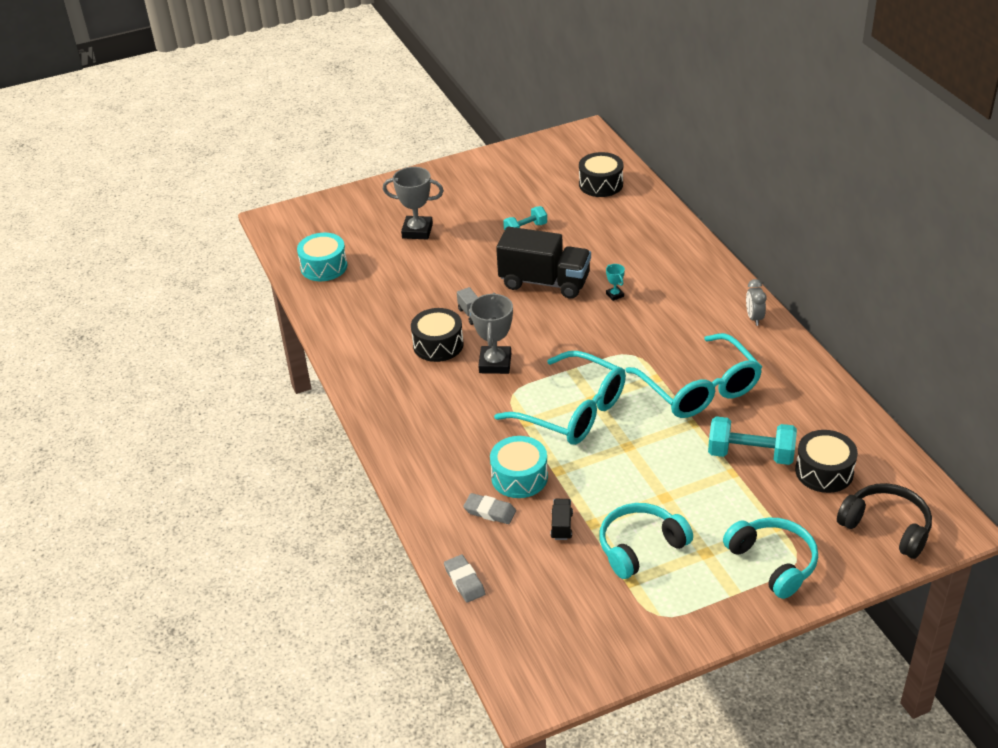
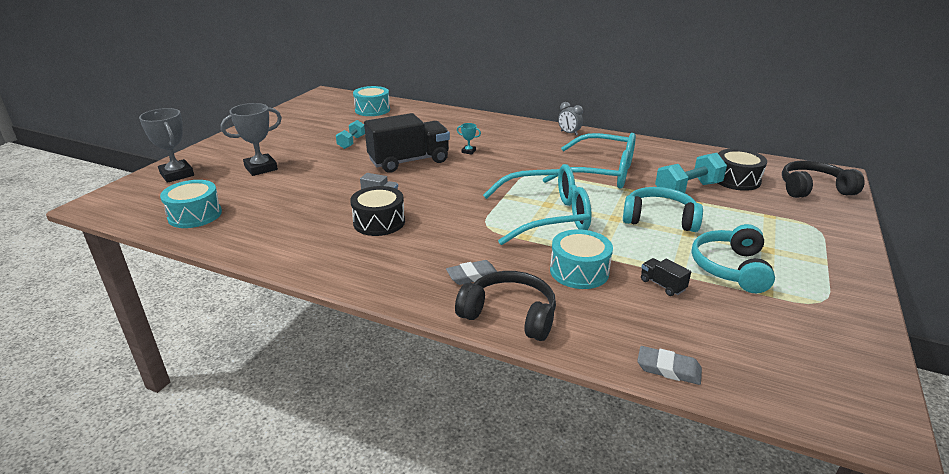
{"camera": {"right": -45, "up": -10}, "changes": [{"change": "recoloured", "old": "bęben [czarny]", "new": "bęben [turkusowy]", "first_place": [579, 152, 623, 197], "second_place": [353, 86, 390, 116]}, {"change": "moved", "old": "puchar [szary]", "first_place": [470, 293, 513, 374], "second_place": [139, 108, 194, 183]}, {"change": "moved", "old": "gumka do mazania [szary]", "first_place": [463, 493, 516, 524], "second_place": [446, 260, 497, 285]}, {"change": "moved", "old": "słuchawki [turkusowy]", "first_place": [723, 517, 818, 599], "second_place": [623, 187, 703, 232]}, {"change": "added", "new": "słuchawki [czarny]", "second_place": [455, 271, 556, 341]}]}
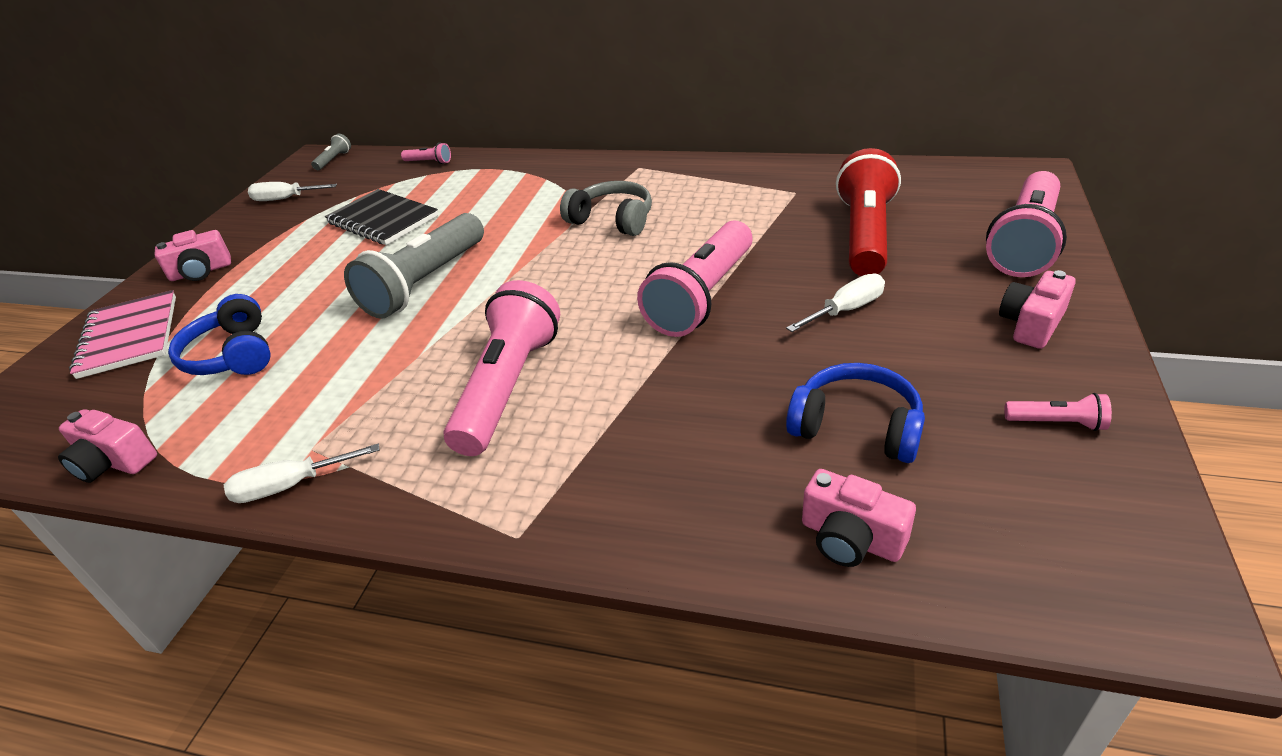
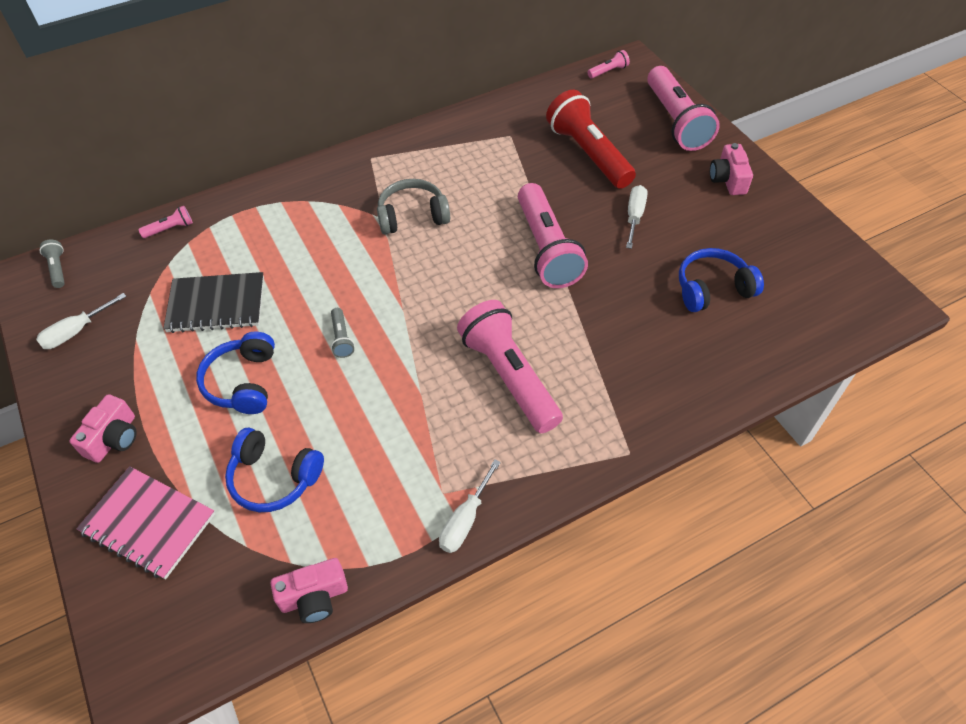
{"camera": {"right": -45, "up": 15}, "changes": [{"change": "resized", "old": "latarka [szary]", "first_place": [344, 213, 484, 319], "second_place": [331, 308, 355, 358], "factor": 0.42}, {"change": "moved", "old": "latarka [różowy]", "first_place": [1004, 393, 1112, 431], "second_place": [587, 50, 630, 79]}, {"change": "removed", "old": "aparat fotograficzny [różowy]", "first_place": [802, 469, 916, 567]}, {"change": "added", "new": "słuchawki [niebieski]", "second_place": [196, 332, 275, 414]}]}
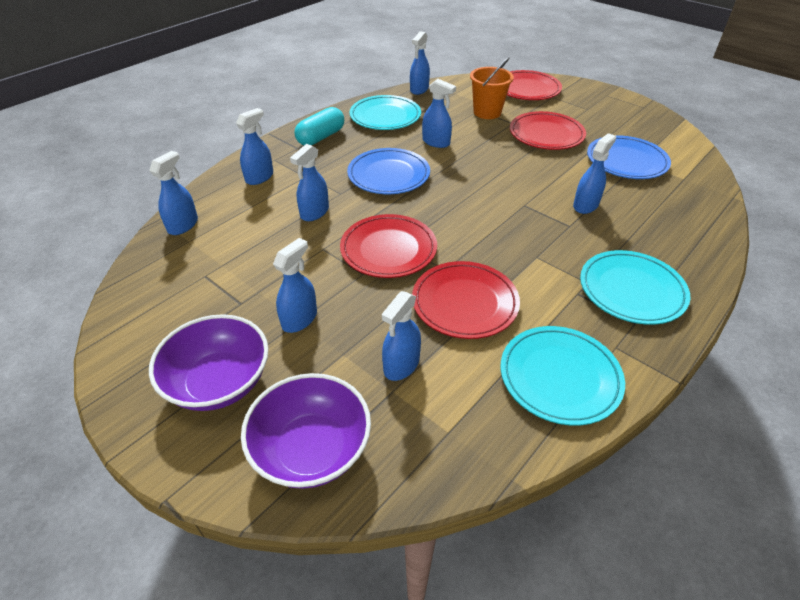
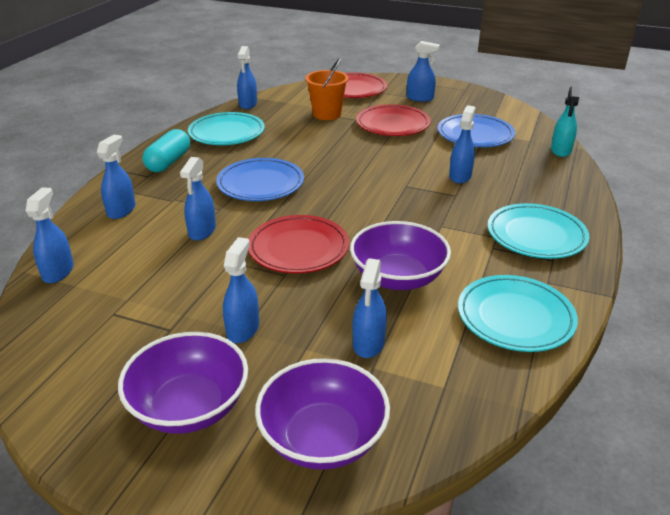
{"camera": {"right": -20, "up": -10}, "changes": [{"change": "moved", "old": "spryskiwacz [niebieski]", "first_place": [422, 79, 456, 148], "second_place": [407, 41, 440, 102]}, {"change": "replaced", "old": "talerz [czerwony]", "new": "miska [fioletowy]", "first_place": [412, 261, 520, 339], "second_place": [350, 221, 451, 290]}, {"change": "added", "new": "spryskiwacz [turkusowy]", "second_place": [551, 86, 579, 157]}]}
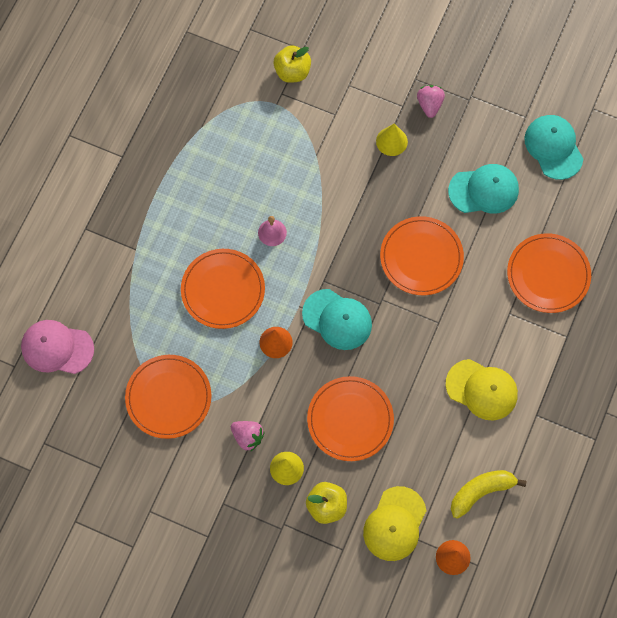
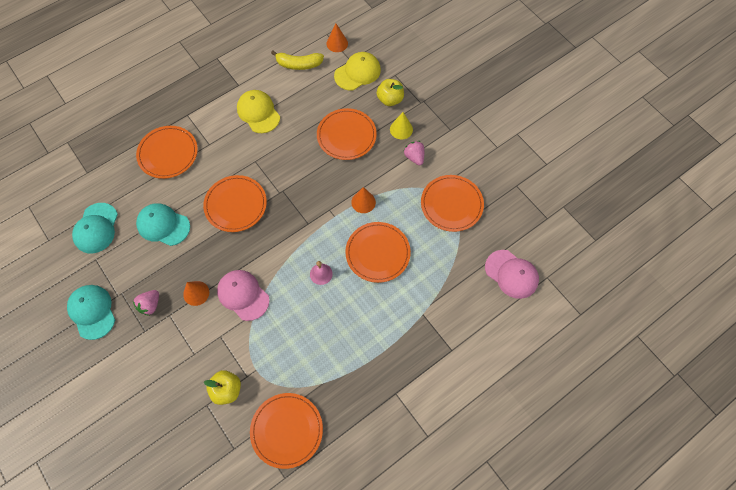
{"camera": {"right": -150, "up": -5}, "changes": [{"change": "recoloured", "old": "stożek [żółty]", "new": "stożek [pomarańczowy]", "first_place": [376, 124, 408, 156], "second_place": [183, 281, 209, 306]}, {"change": "moved", "old": "czapka [turkusowy]", "first_place": [302, 289, 372, 350], "second_place": [67, 285, 115, 340]}, {"change": "added", "new": "czapka [różowy]", "second_place": [217, 270, 270, 321]}, {"change": "added", "new": "talerz [pomarańczowy]", "second_place": [250, 393, 323, 469]}]}
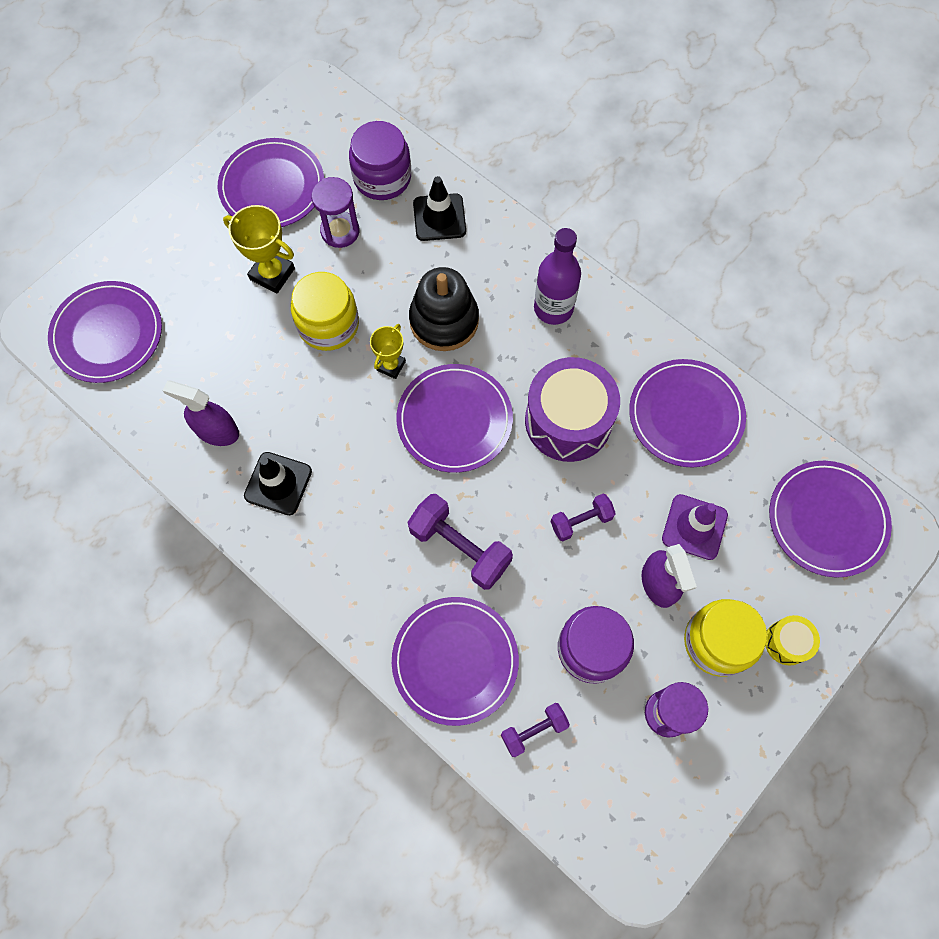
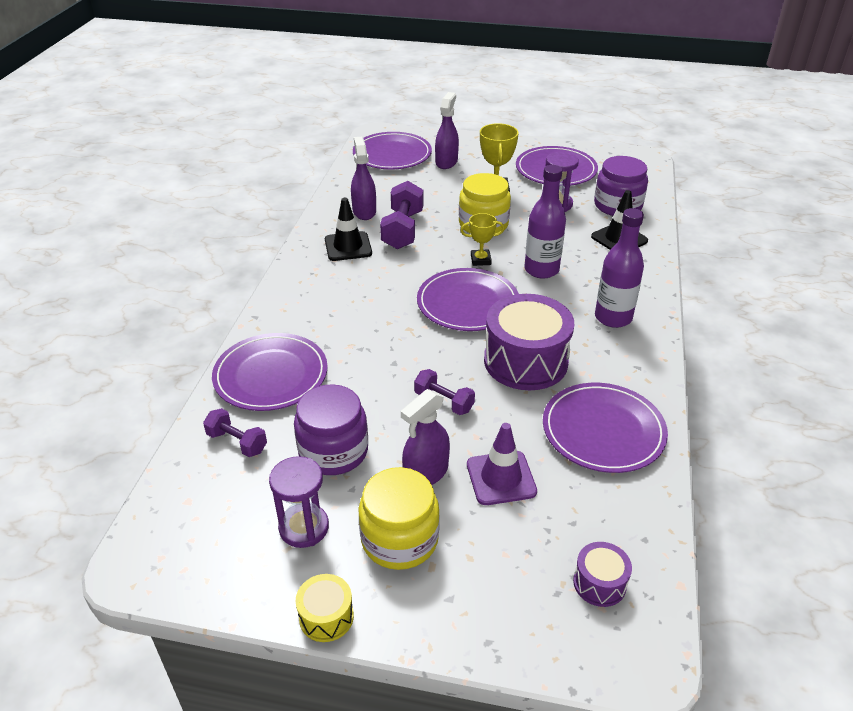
{"camera": {"right": 60, "up": -30}, "changes": [{"change": "replaced", "old": "zabawka nakładanka [czarny]", "new": "butelka [fioletowy]", "first_place": [409, 267, 479, 351], "second_place": [525, 165, 566, 279]}, {"change": "replaced", "old": "talerz [fioletowy]", "new": "bęben [fioletowy]", "first_place": [769, 461, 892, 578], "second_place": [573, 542, 632, 607]}, {"change": "moved", "old": "hantel [fioletowy]", "first_place": [408, 494, 513, 590], "second_place": [380, 181, 423, 249]}, {"change": "moved", "old": "bęben [żółty]", "first_place": [765, 615, 820, 666], "second_place": [296, 574, 354, 642]}, {"change": "added", "new": "spryskiwacz [fioletowy]", "second_place": [435, 92, 459, 169]}]}
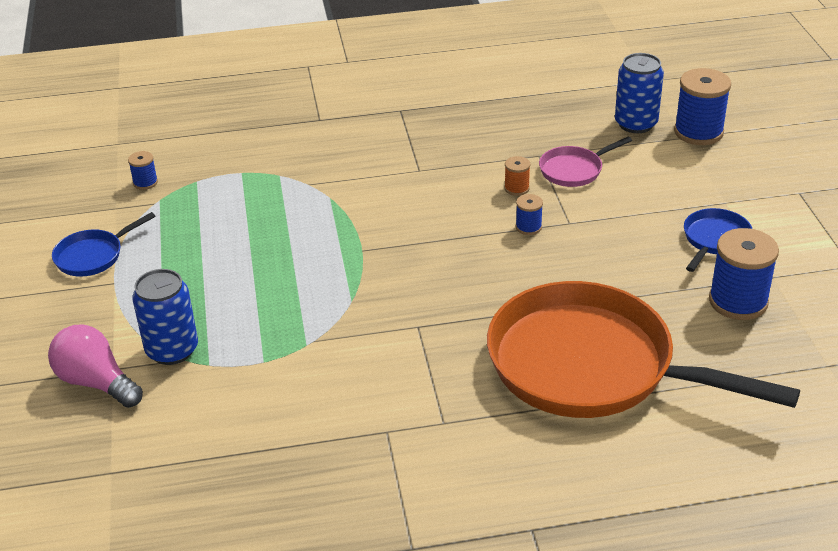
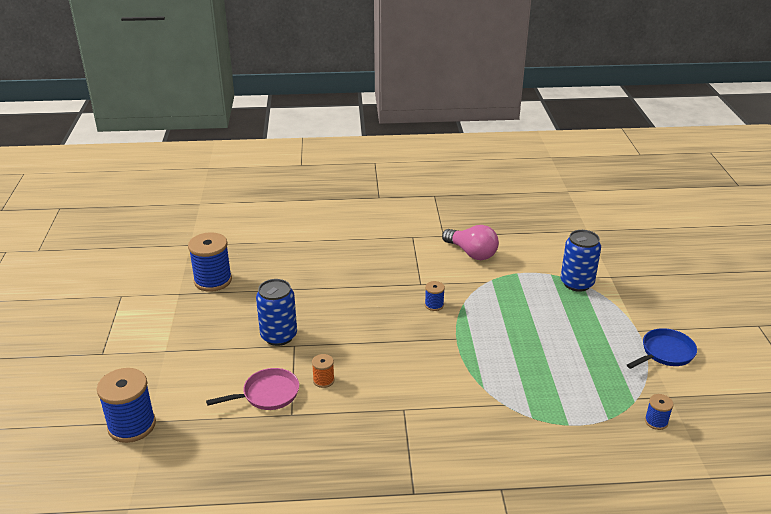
{"camera": {"right": -175, "up": -5}, "changes": [{"change": "moved", "old": "puszka [niebieski]", "first_place": [615, 53, 664, 133], "second_place": [256, 279, 297, 346]}, {"change": "moved", "old": "szpulka [niebieski]", "first_place": [516, 194, 543, 235], "second_place": [425, 281, 445, 311]}, {"change": "removed", "old": "patelnia [niebieski]", "first_place": [684, 208, 752, 272]}, {"change": "removed", "old": "patelnia [pomarańczowy]", "first_place": [487, 281, 800, 418]}, {"change": "moved", "old": "żarówka [różowy]", "first_place": [48, 325, 143, 408], "second_place": [442, 225, 499, 260]}]}
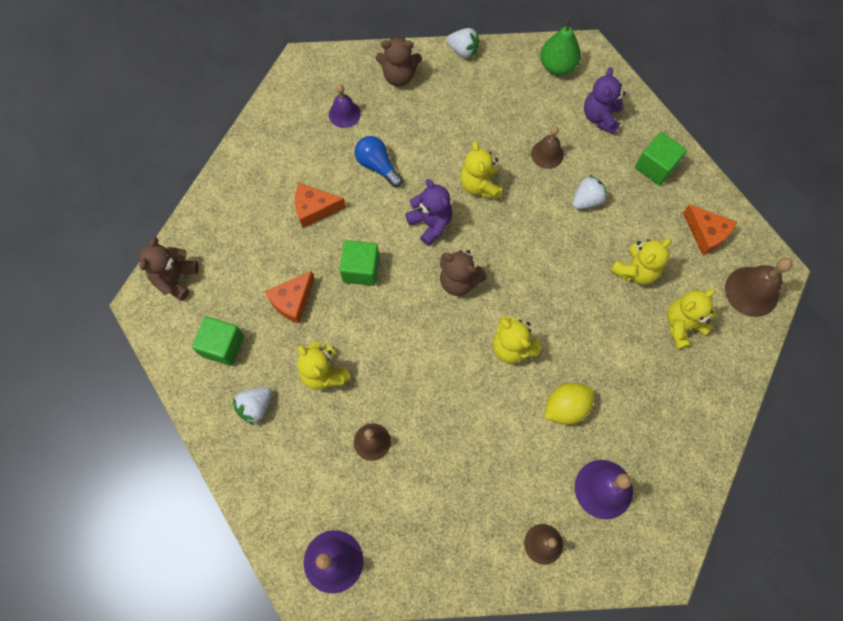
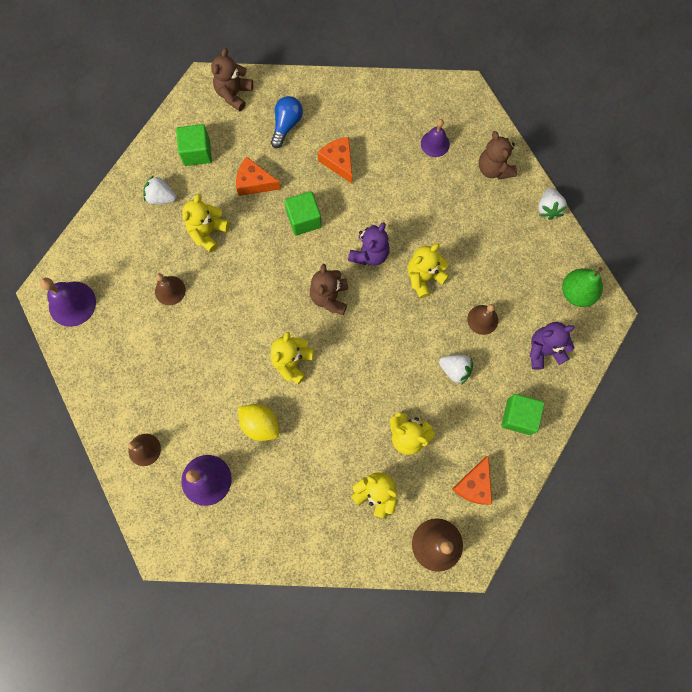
{"camera": {"right": 65, "up": 5}, "changes": [{"change": "moved", "old": "żarówka [niebieski]", "first_place": [355, 136, 403, 187], "second_place": [271, 96, 303, 148]}, {"change": "turned", "old": "miś [brązowy]", "first_place": [139, 236, 199, 301], "second_place": [211, 48, 253, 111], "degrees": -60}]}
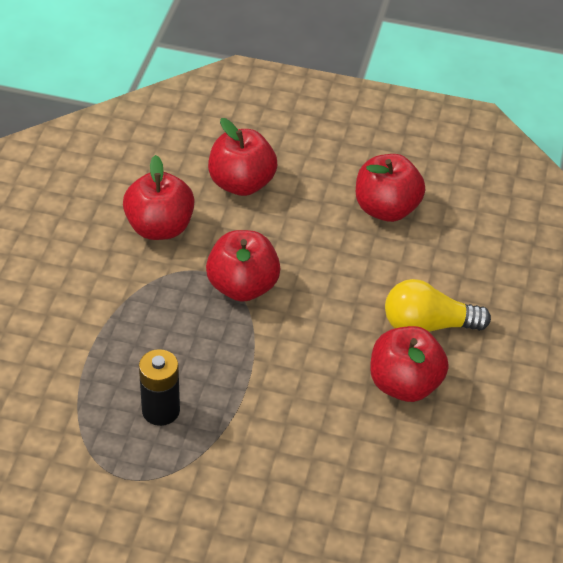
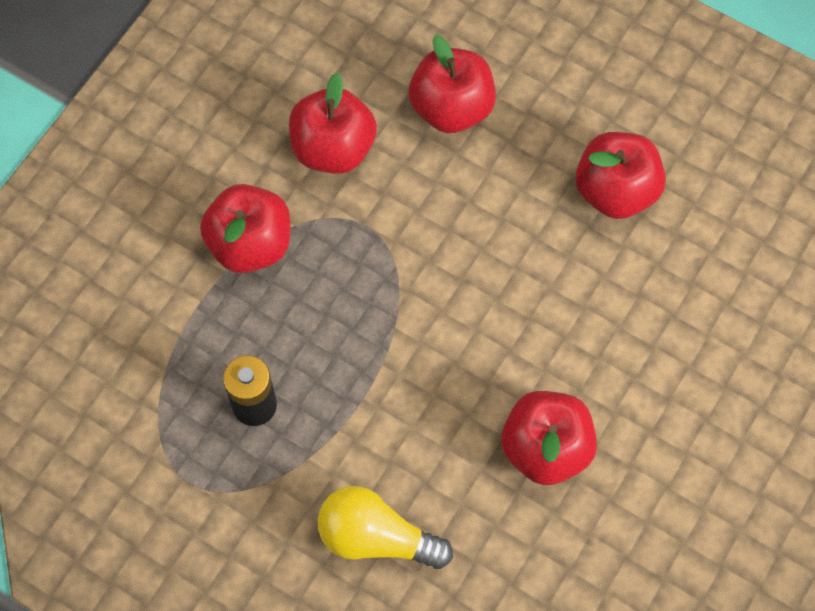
{"camera": {"right": 20, "up": 20}, "changes": [{"change": "moved", "old": "jabłko [czerwony]", "first_place": [206, 230, 280, 302], "second_place": [200, 184, 290, 273]}, {"change": "moved", "old": "żarówka [żółty]", "first_place": [385, 279, 491, 332], "second_place": [318, 486, 453, 569]}]}
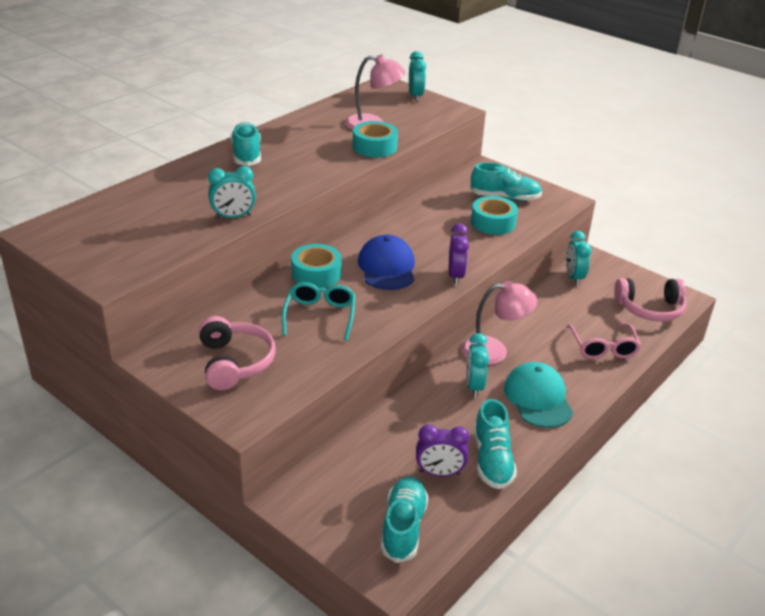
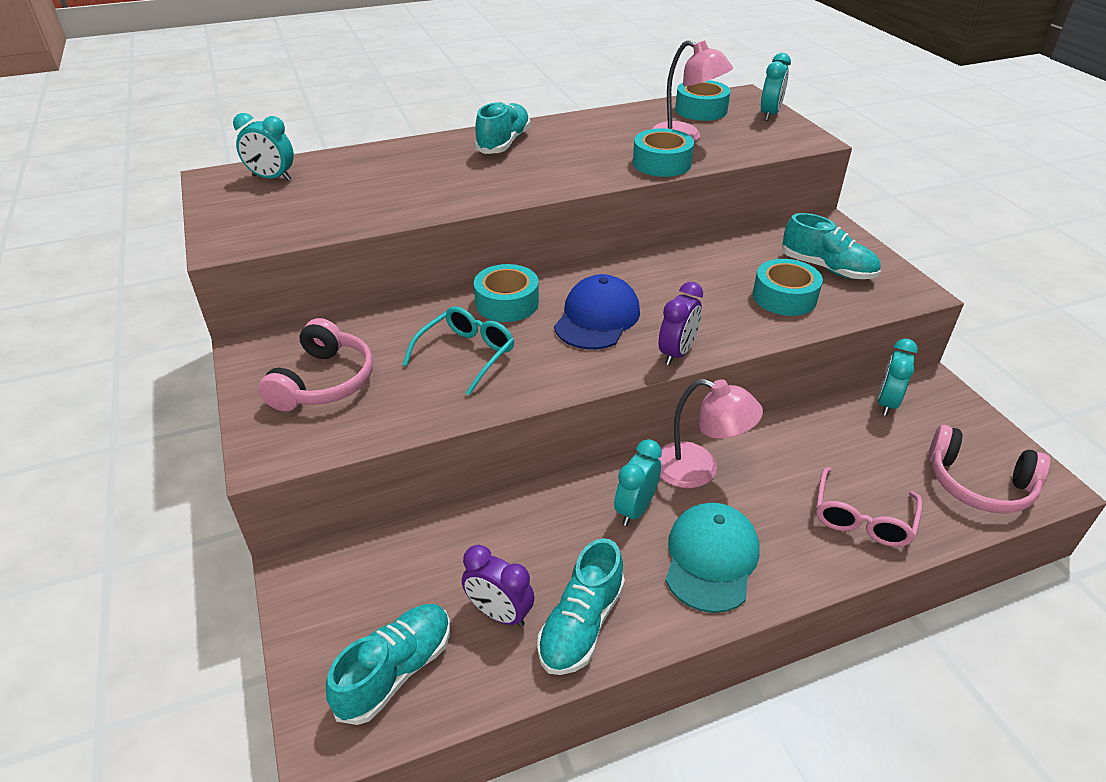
{"camera": {"right": 30, "up": 5}, "changes": [{"change": "moved", "old": "budzik [turkusowy]", "first_place": [208, 166, 256, 219], "second_place": [233, 113, 294, 181]}, {"change": "added", "new": "taśma klejąca [turkusowy]", "second_place": [675, 80, 731, 121]}]}
